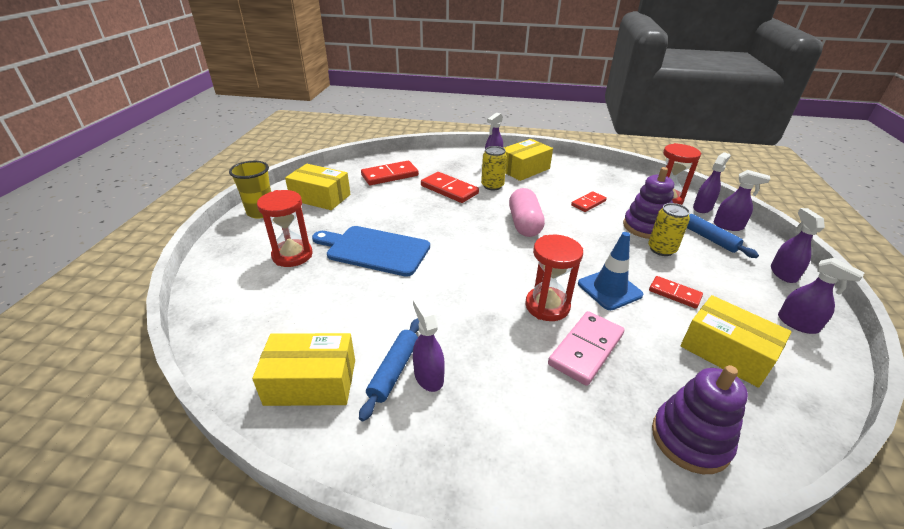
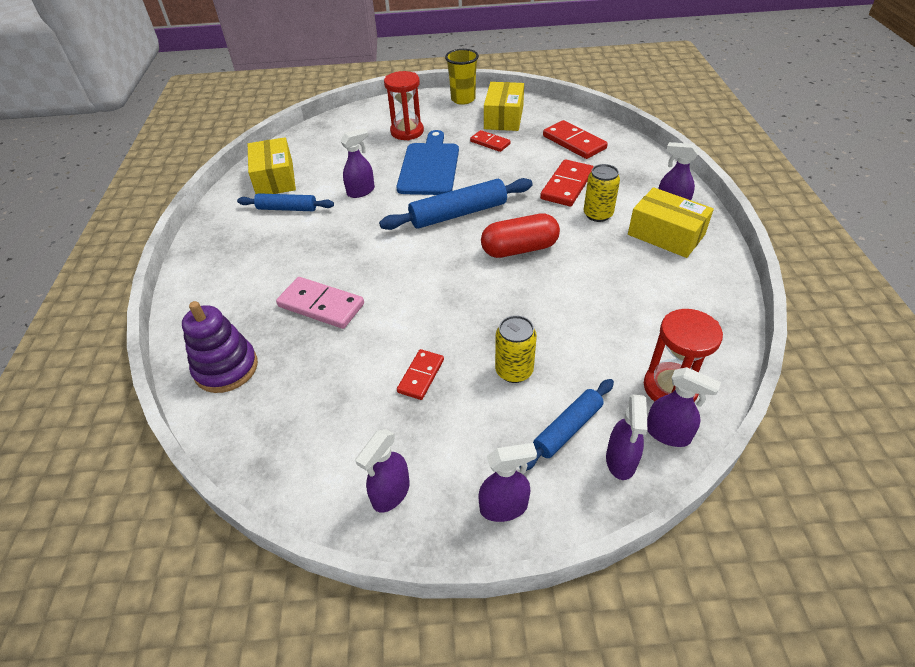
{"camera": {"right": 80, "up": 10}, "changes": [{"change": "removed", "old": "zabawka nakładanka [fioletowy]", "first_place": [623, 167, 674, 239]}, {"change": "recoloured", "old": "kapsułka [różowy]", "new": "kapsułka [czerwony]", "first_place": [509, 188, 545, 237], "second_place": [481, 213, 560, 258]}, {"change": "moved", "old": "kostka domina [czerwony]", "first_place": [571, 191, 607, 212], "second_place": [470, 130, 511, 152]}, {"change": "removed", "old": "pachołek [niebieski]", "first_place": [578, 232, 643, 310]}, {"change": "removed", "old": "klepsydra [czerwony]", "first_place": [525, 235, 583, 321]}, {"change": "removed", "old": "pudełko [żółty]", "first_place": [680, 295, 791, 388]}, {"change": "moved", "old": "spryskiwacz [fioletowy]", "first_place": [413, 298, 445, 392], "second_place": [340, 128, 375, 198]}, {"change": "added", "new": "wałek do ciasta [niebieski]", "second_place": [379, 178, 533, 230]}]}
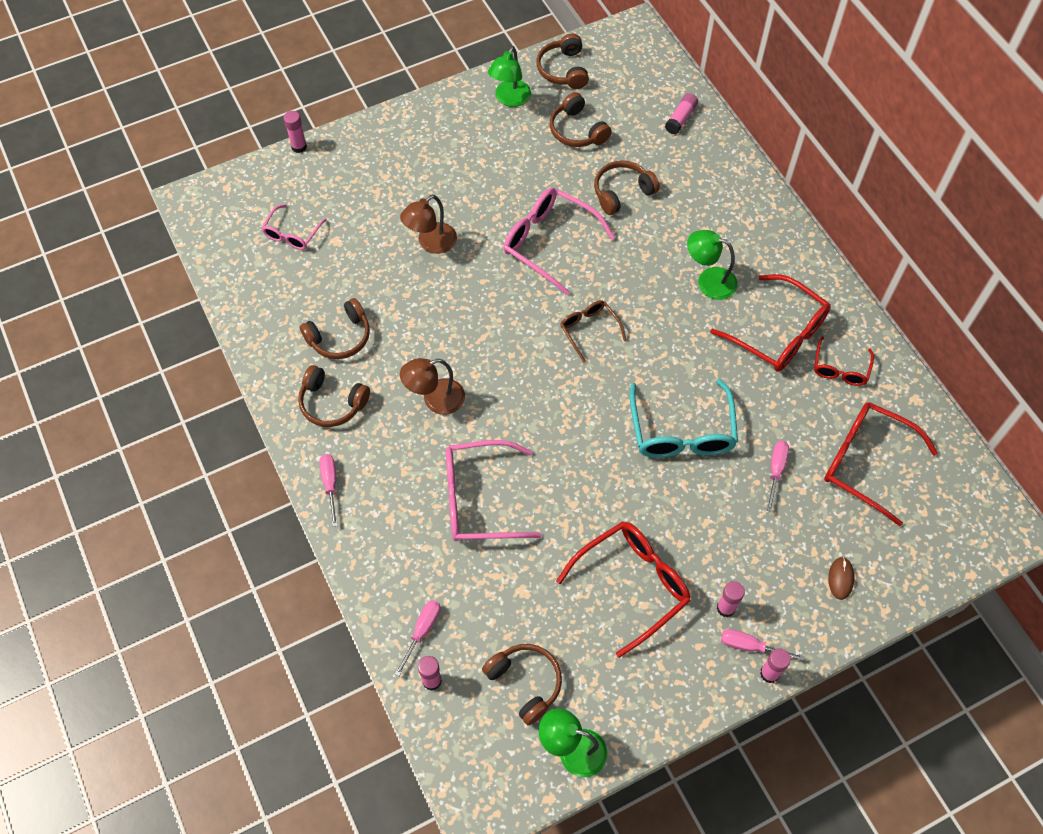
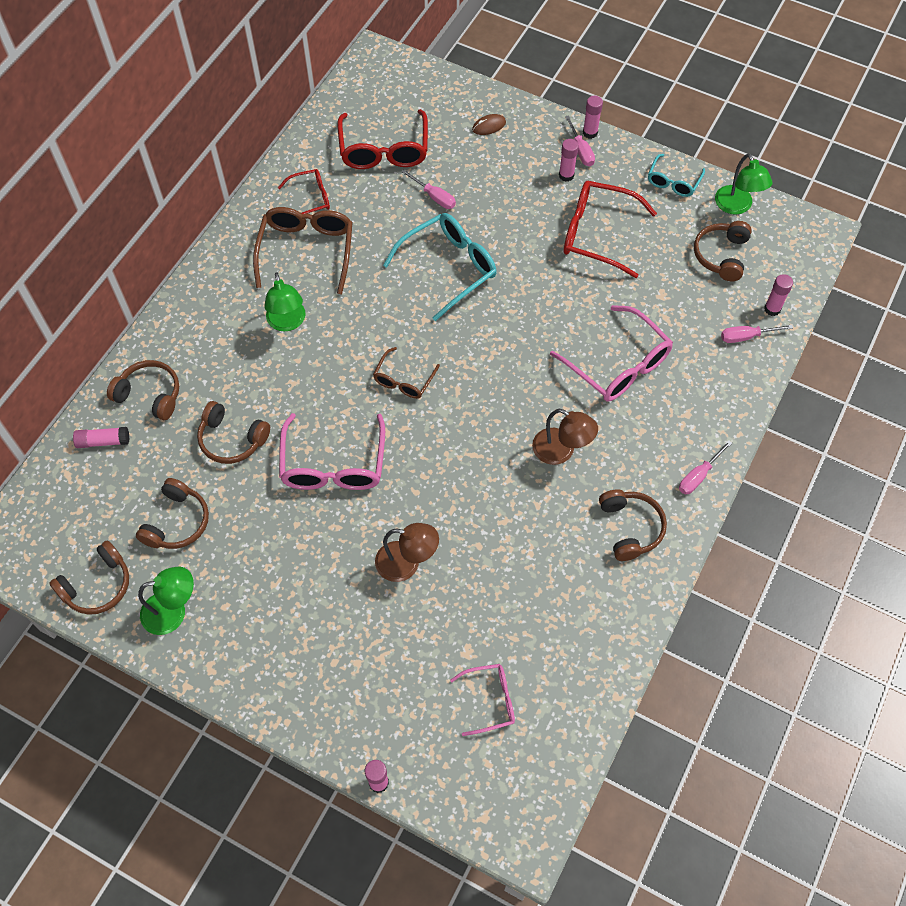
{"camera": {"right": -125, "up": 0}, "changes": [{"change": "recoloured", "old": "okulary [czerwony]", "new": "okulary [brązowy]", "first_place": [710, 274, 831, 372], "second_place": [253, 207, 353, 294]}, {"change": "moved", "old": "słuchawki [brązowy]", "first_place": [300, 298, 370, 359], "second_place": [107, 360, 179, 420]}, {"change": "turned", "old": "śrubokręt [różowy]", "first_place": [766, 441, 789, 512], "second_place": [402, 170, 456, 209], "degrees": -120}, {"change": "added", "new": "okulary [turkusowy]", "second_place": [648, 154, 705, 197]}]}
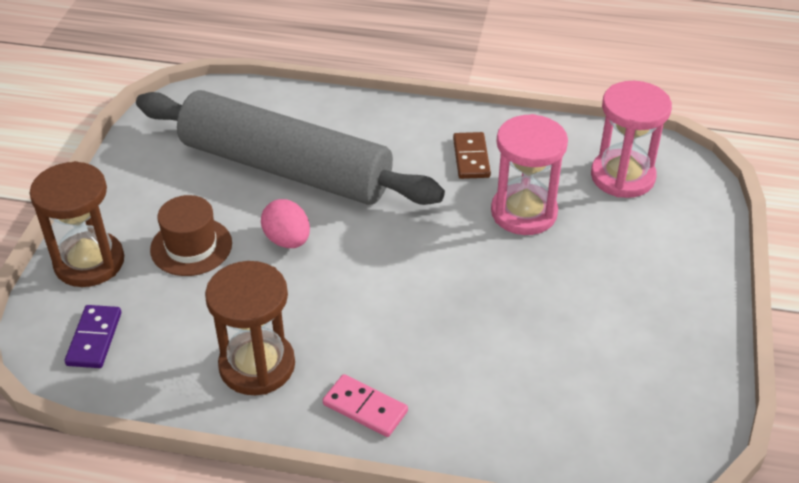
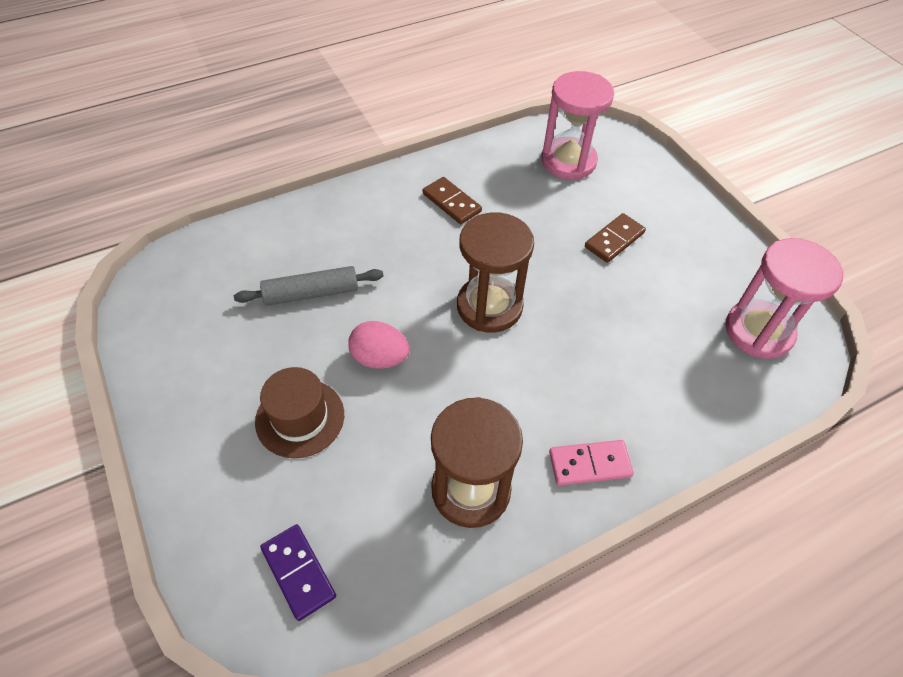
{"camera": {"right": -40, "up": 10}, "changes": [{"change": "resized", "old": "wałek do ciasta [szary]", "first_place": [136, 90, 445, 205], "second_place": [234, 266, 384, 306], "factor": 0.42}, {"change": "moved", "old": "klepsydra [różowy]", "first_place": [491, 114, 568, 235], "second_place": [725, 238, 843, 359]}, {"change": "moved", "old": "klepsydra [brązowy]", "first_place": [29, 161, 124, 287], "second_place": [457, 212, 534, 333]}, {"change": "added", "new": "kostka domina [brązowy]", "second_place": [585, 213, 646, 263]}]}
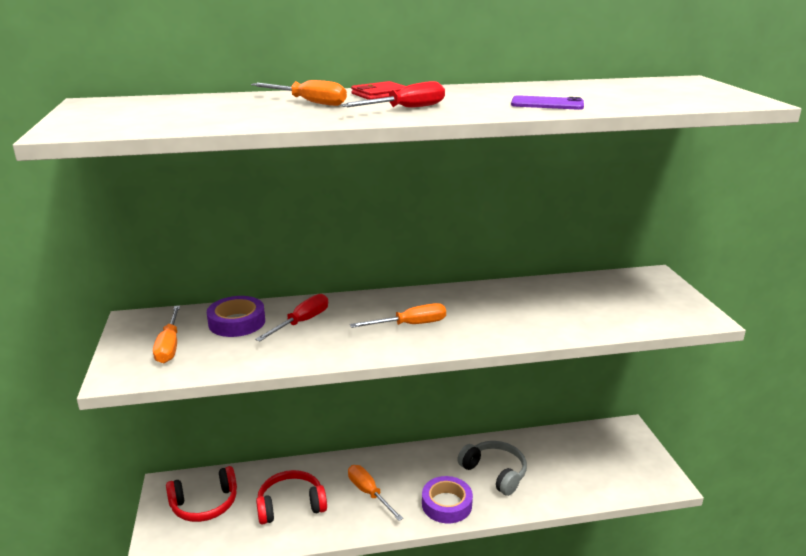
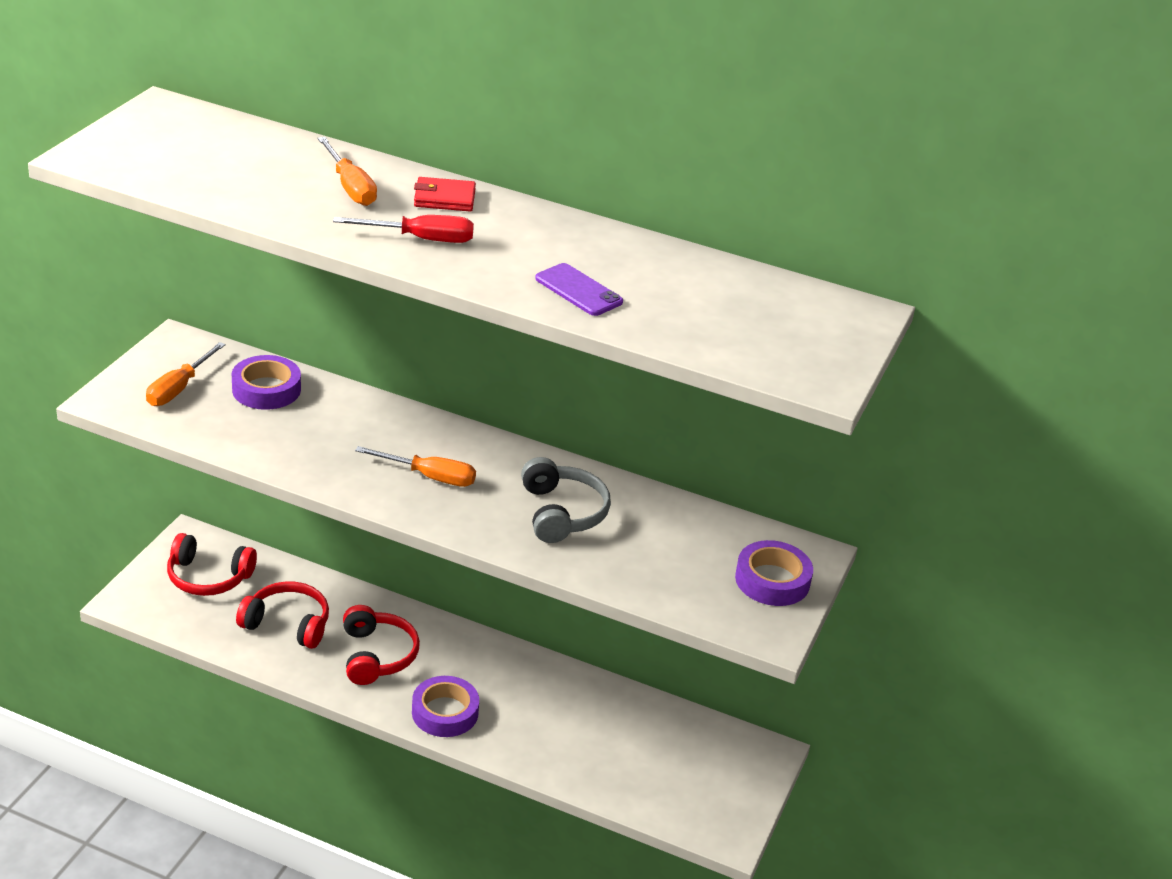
{"camera": {"right": 30, "up": 10}, "changes": [{"change": "removed", "old": "śrubokręt [czerwony]", "first_place": [255, 294, 328, 342]}, {"change": "moved", "old": "słuchawki [szary]", "first_place": [457, 441, 527, 496], "second_place": [521, 457, 611, 543]}, {"change": "replaced", "old": "śrubokręt [pomarańczowy]", "new": "słuchawki [czerwony]", "first_place": [348, 465, 403, 521], "second_place": [343, 605, 420, 685]}, {"change": "added", "new": "taśma klejąca [fioletowy]", "second_place": [735, 540, 813, 606]}]}
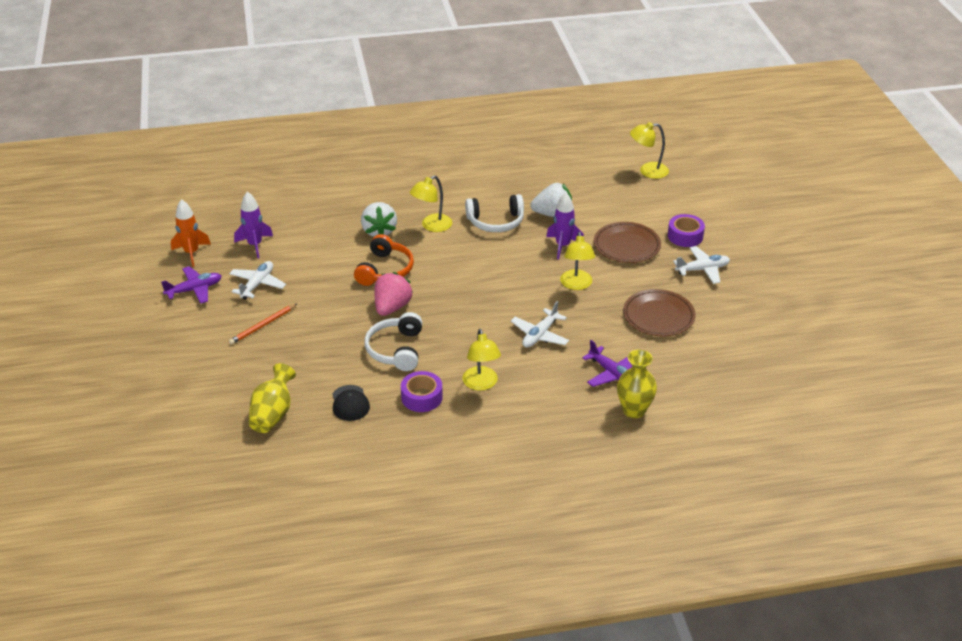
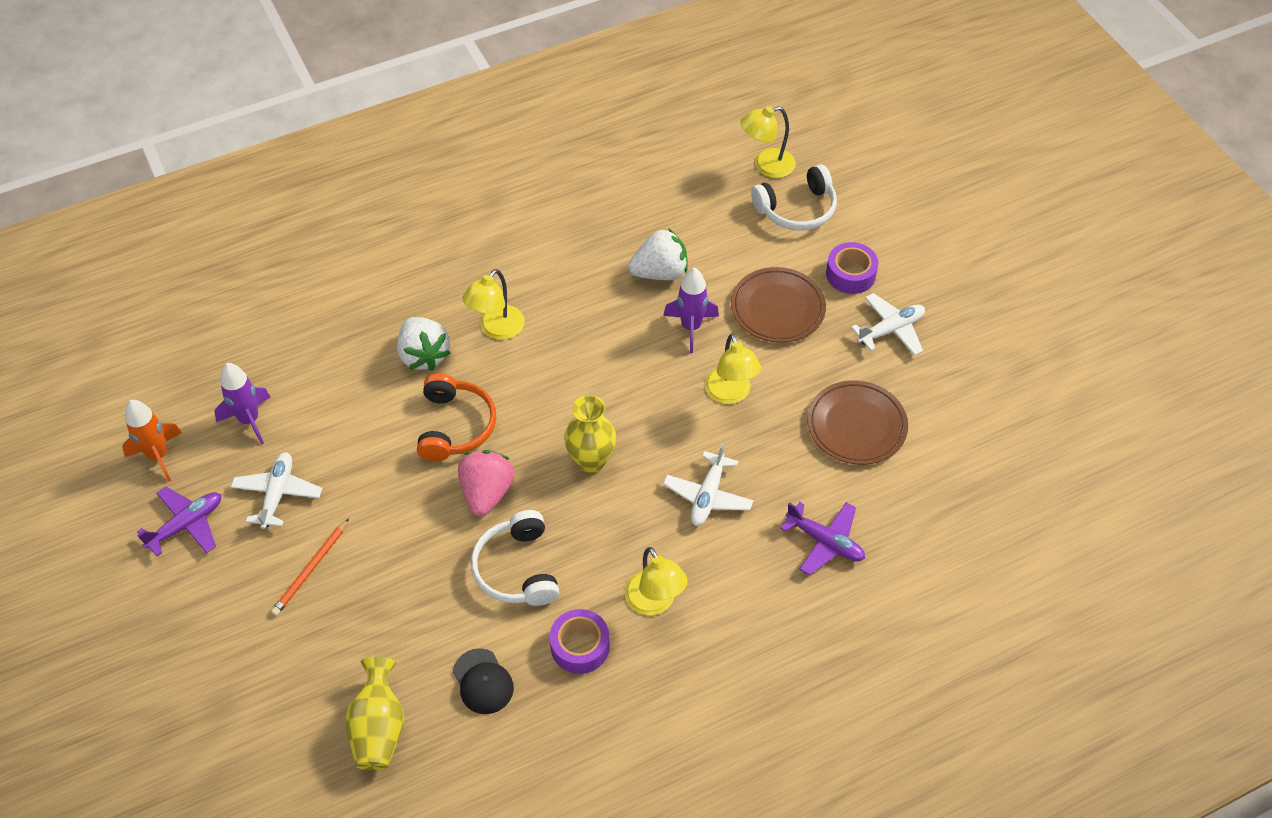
{"camera": {"right": -15, "up": 15}, "changes": [{"change": "moved", "old": "słuchawki [biały]", "first_place": [465, 194, 524, 232], "second_place": [751, 164, 837, 231]}, {"change": "moved", "old": "wazon [żółty]", "first_place": [617, 350, 657, 418], "second_place": [564, 395, 616, 473]}]}
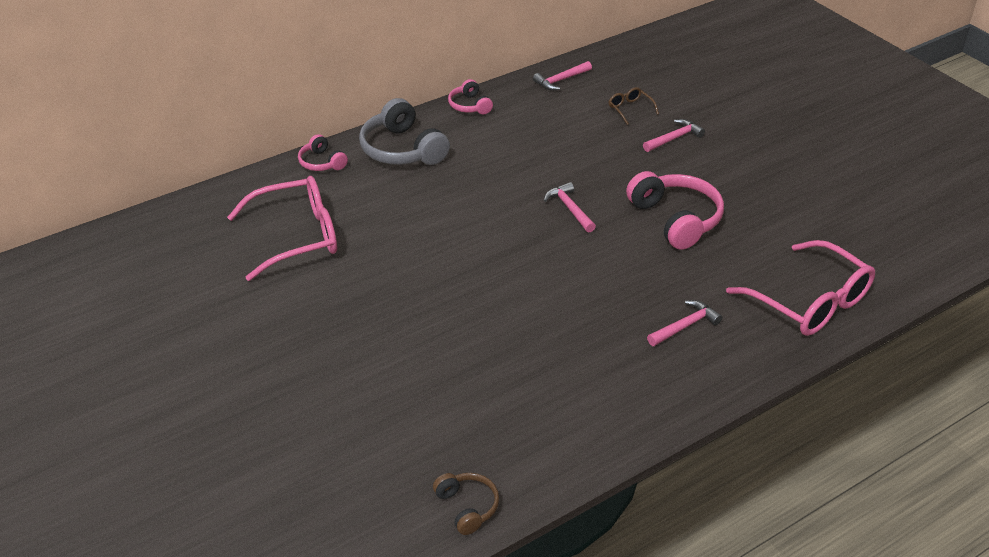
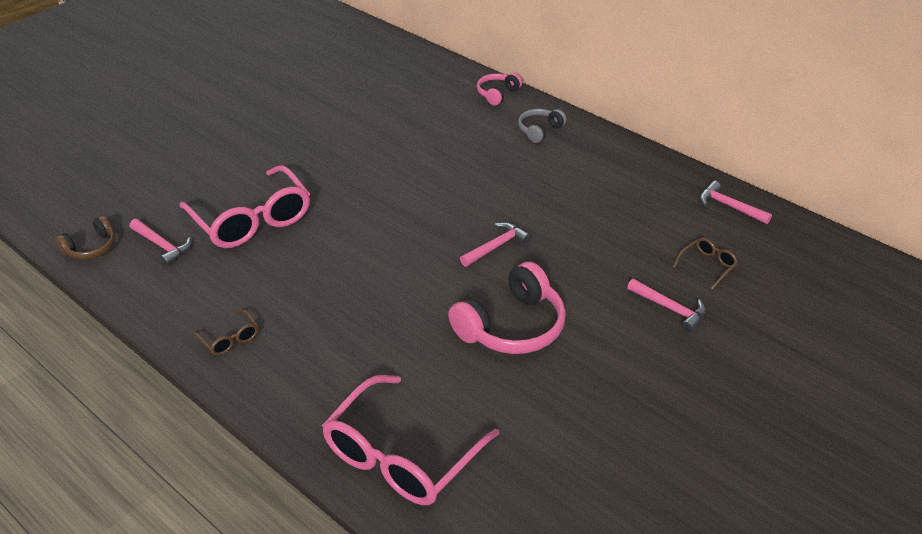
{"camera": {"right": 75, "up": 0}, "changes": [{"change": "removed", "old": "słuchawki [różowy]", "first_place": [448, 79, 493, 115]}, {"change": "resized", "old": "słuchawki [szary]", "first_place": [359, 98, 450, 165], "second_place": [518, 109, 567, 143], "factor": 0.54}, {"change": "moved", "old": "okulary [różowy]", "first_place": [227, 176, 337, 281], "second_place": [179, 165, 310, 248]}, {"change": "moved", "old": "młotek [różowy]", "first_place": [647, 300, 722, 346], "second_place": [130, 219, 191, 266]}, {"change": "added", "new": "okulary [brązowy]", "second_place": [193, 309, 258, 355]}]}
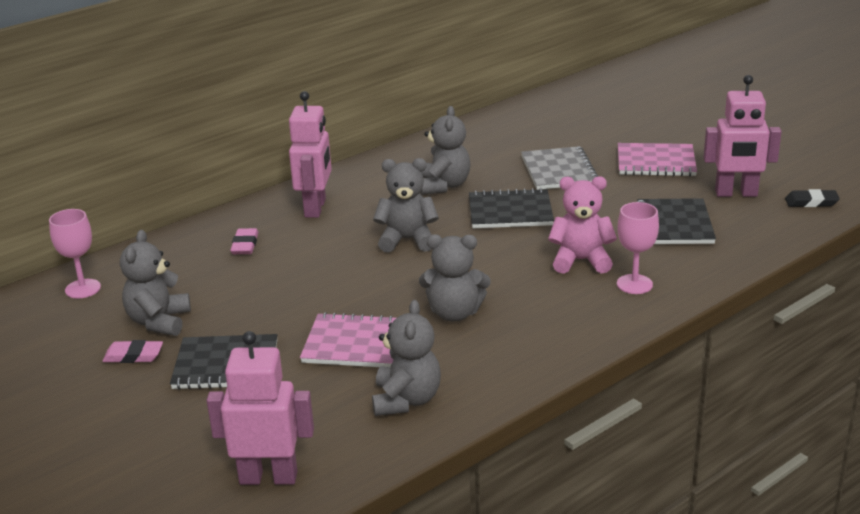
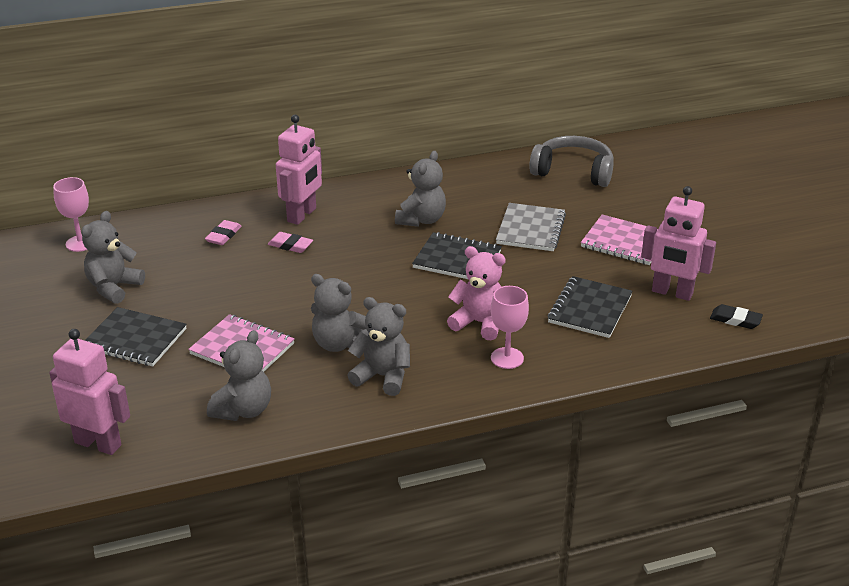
{"camera": {"right": 20, "up": 5}, "changes": [{"change": "moved", "old": "miś [szary]", "first_place": [373, 158, 439, 252], "second_place": [347, 297, 410, 396]}, {"change": "moved", "old": "gumka do mazania [różowy]", "first_place": [102, 340, 163, 363], "second_place": [268, 232, 313, 253]}, {"change": "added", "new": "słuchawki [szary]", "second_place": [529, 136, 614, 187]}]}
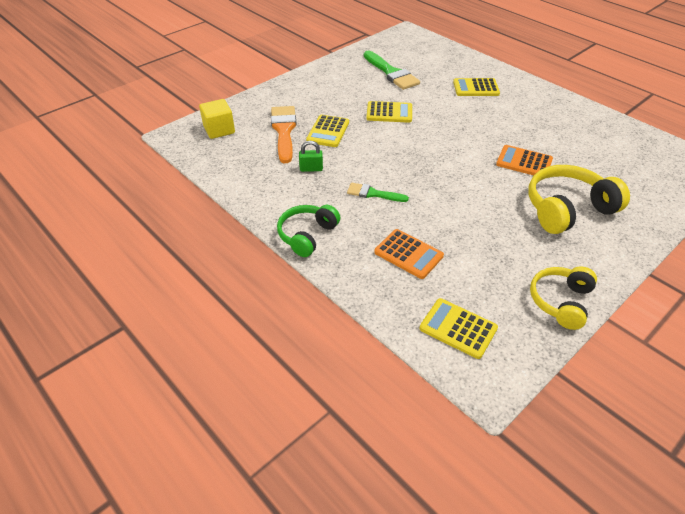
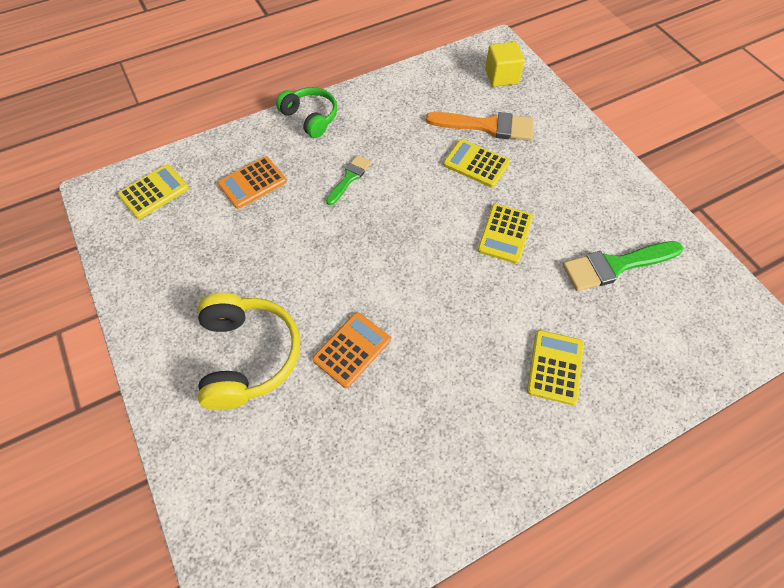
{"camera": {"right": 105, "up": 15}, "changes": [{"change": "removed", "old": "kłódka [zielony]", "first_place": [299, 141, 323, 172]}, {"change": "removed", "old": "słuchawki [żółty]", "first_place": [530, 267, 597, 330]}]}
